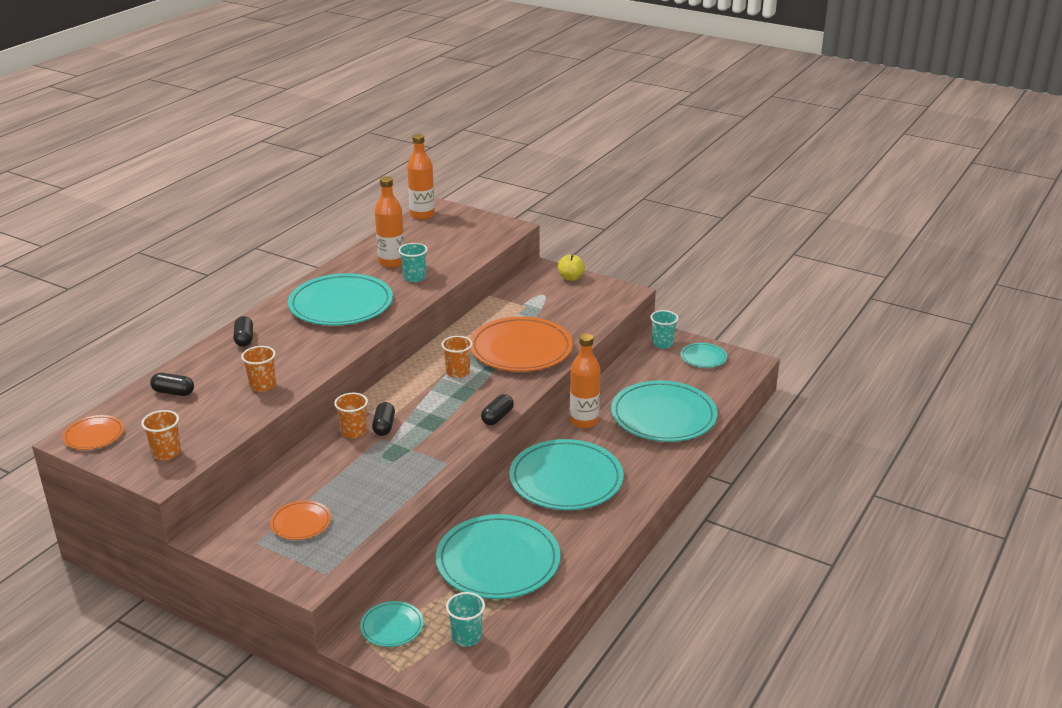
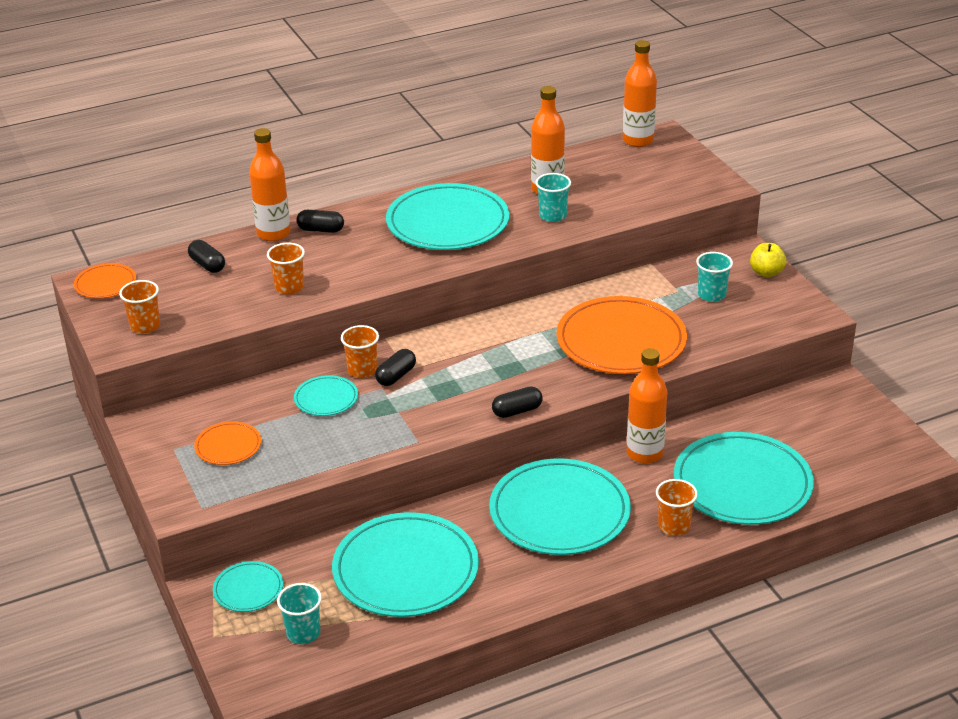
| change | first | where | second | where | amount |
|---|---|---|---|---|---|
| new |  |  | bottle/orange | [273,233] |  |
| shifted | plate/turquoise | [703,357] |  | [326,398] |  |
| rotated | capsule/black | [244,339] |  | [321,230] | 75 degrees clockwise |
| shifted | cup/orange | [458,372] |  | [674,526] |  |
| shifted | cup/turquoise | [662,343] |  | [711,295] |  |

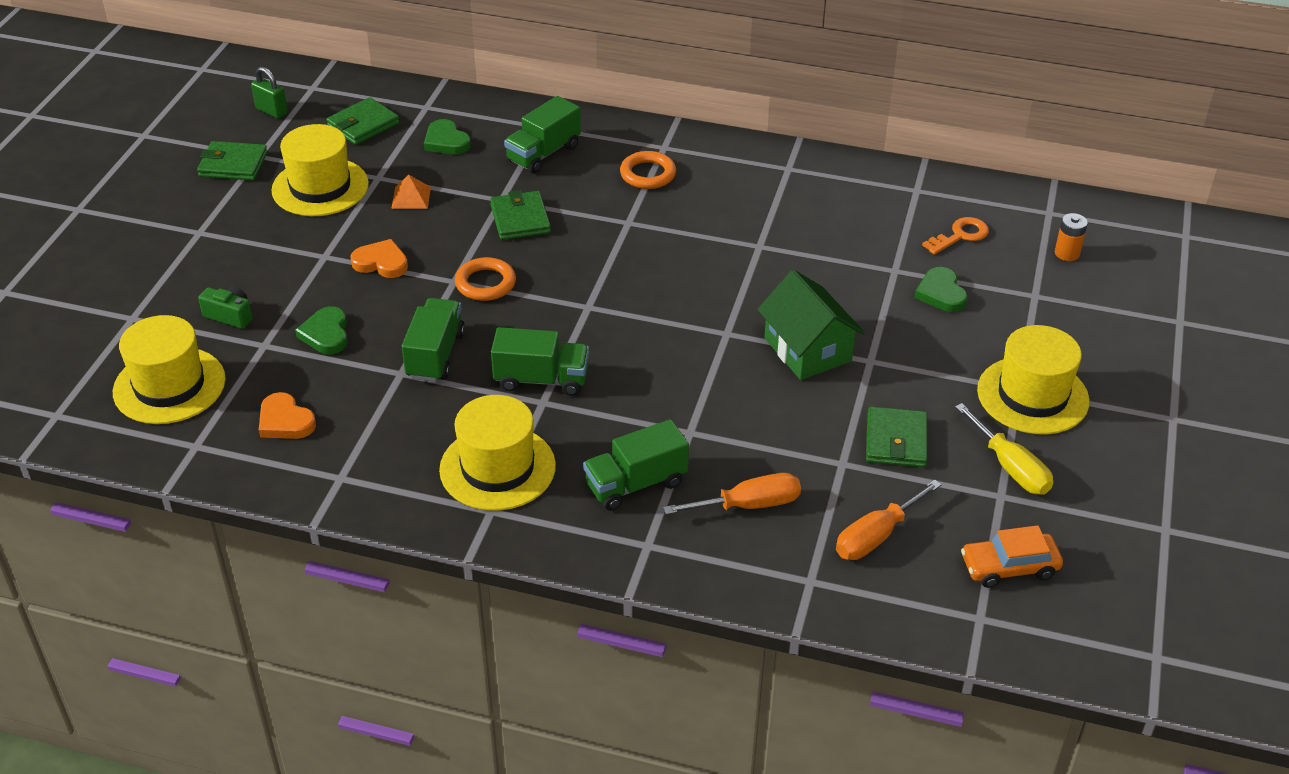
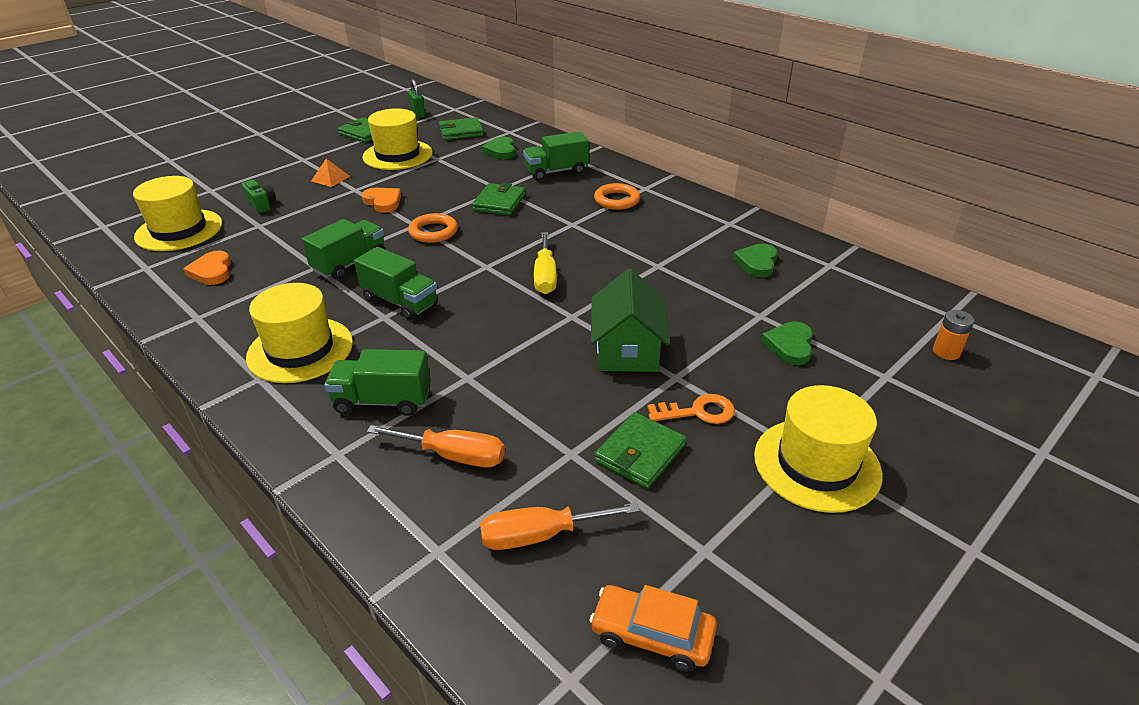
| change | first | where | second | where | amount |
|---|---|---|---|---|---|
| shifted | pyramid/orange | [411,197] |  | [330,178] |  |
| shifted | screwdriver/yellow | [1010,467] |  | [545,276] |  |
| shifted | key/orange | [960,235] |  | [698,412] |  |
| shifted | heart/green | [326,334] |  | [757,263] |  |

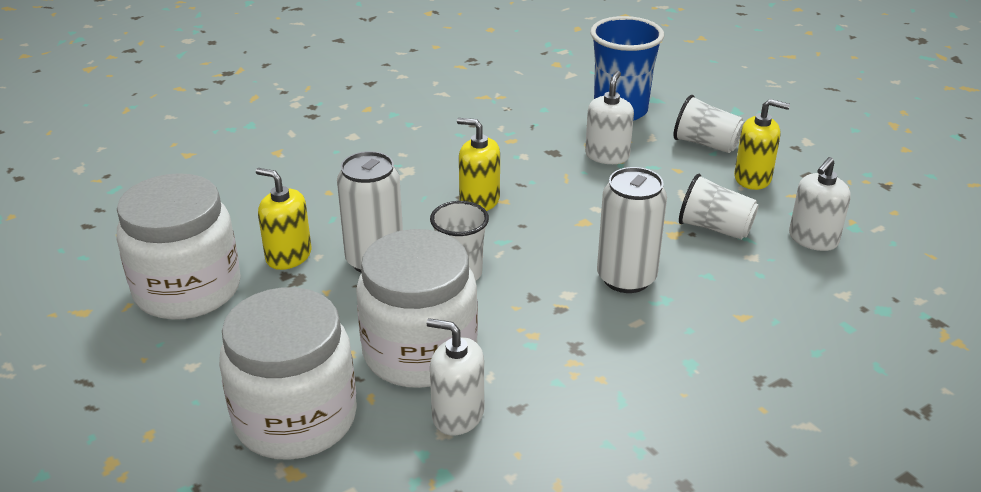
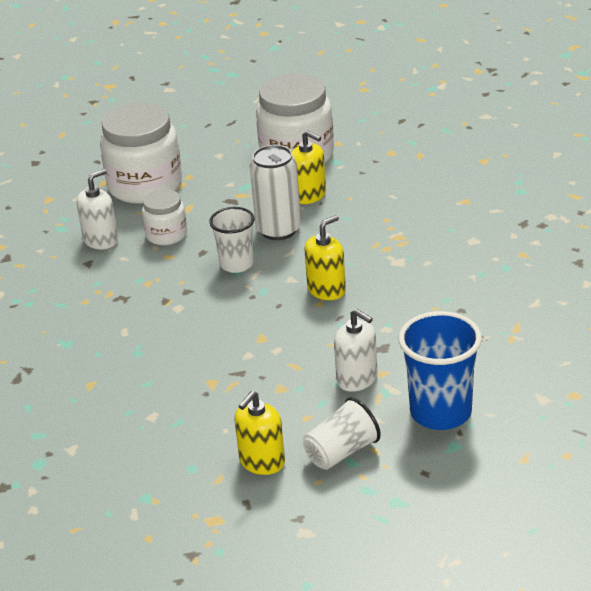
| change | first | where | second | where | amount |
|---|---|---|---|---|---|
| scaled | jar/white | [420,352] |  | [166,235] | x0.53 |
| rotated | soap dispenser/yellow | [288,256] |  | [309,195] | 75 degrees clockwise |
| gone | can/white | [626,278] |  |  |  |
| gone | cup/white | [714,228] |  |  |  |
| gone | soap dispenser/white | [813,239] |  |  |  |

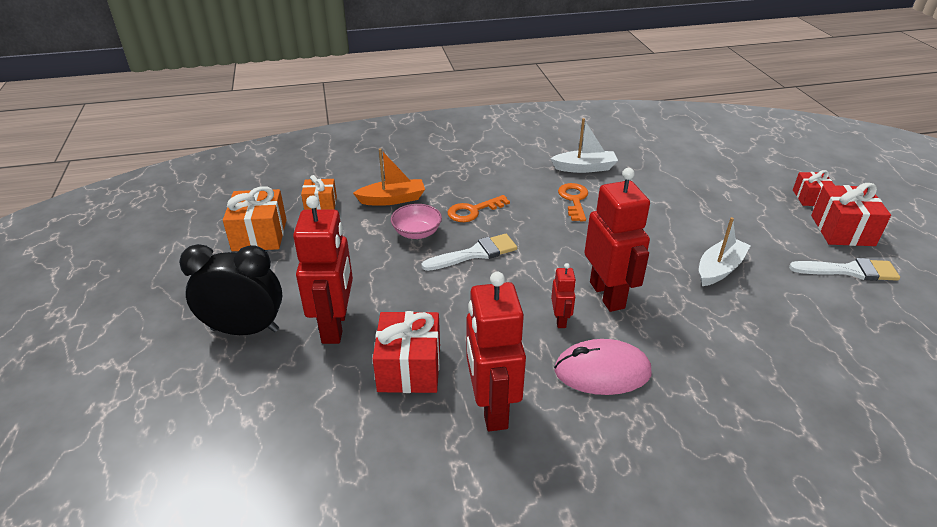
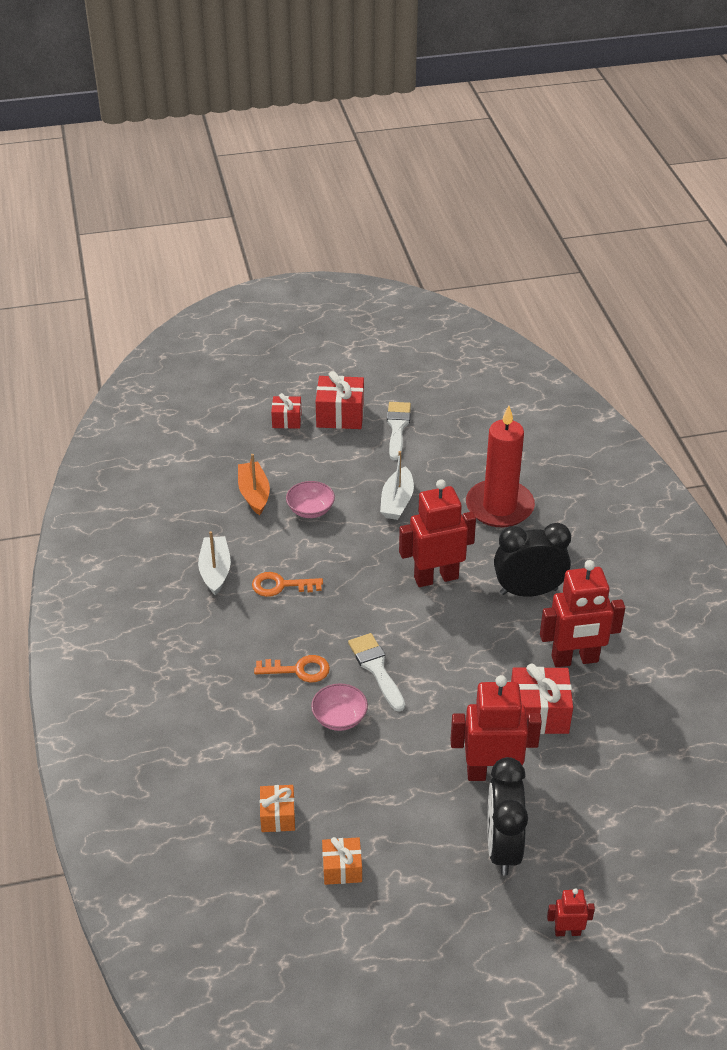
| change | first | where | second | where | amount |
|---|---|---|---|---|---|
| shifted | boat/orange | [392,199] |  | [254,494] |  |
| rotated | key/orange | [473,211] |  | [299,670] | 60 degrees counterclockwise |
| new |  |  | bowl/pink | [310,510] |  |
| scaled | gift/orange | [259,235] |  | [342,868] | x0.61 |
| rotated | boat/white | [719,269] |  | [397,501] | 120 degrees counterclockwise |
| new |  |  | candle/red | [499,507] |  |
| swapped | mouse/pink | [602,371] | clock/black | [528,591] |  |
| shifted | robot/red | [560,320] |  | [567,931] |  |

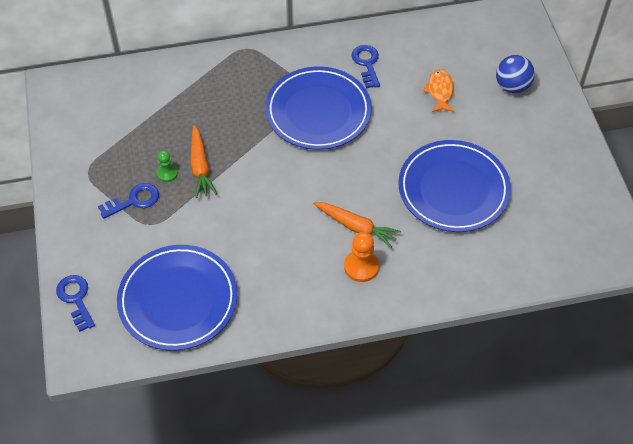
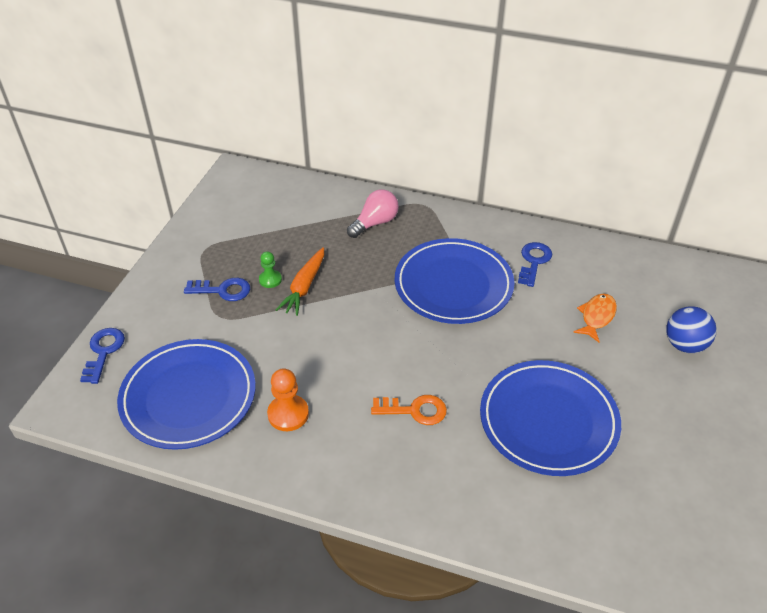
| change | first | where | second | where | amount |
|---|---|---|---|---|---|
| shifted | pawn/orange | [361,267] |  | [288,414] |  |
| new |  |  | light bulb/pink | [375,223] |  |
| swapped | carrot/orange | [356,227] | key/orange | [414,410] |  |

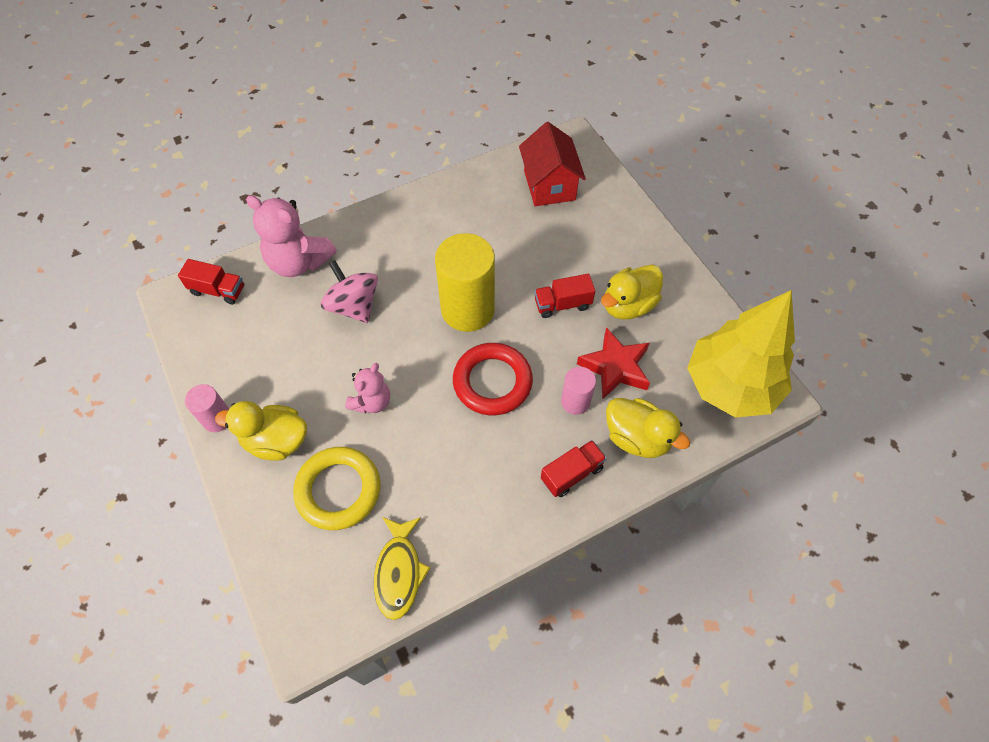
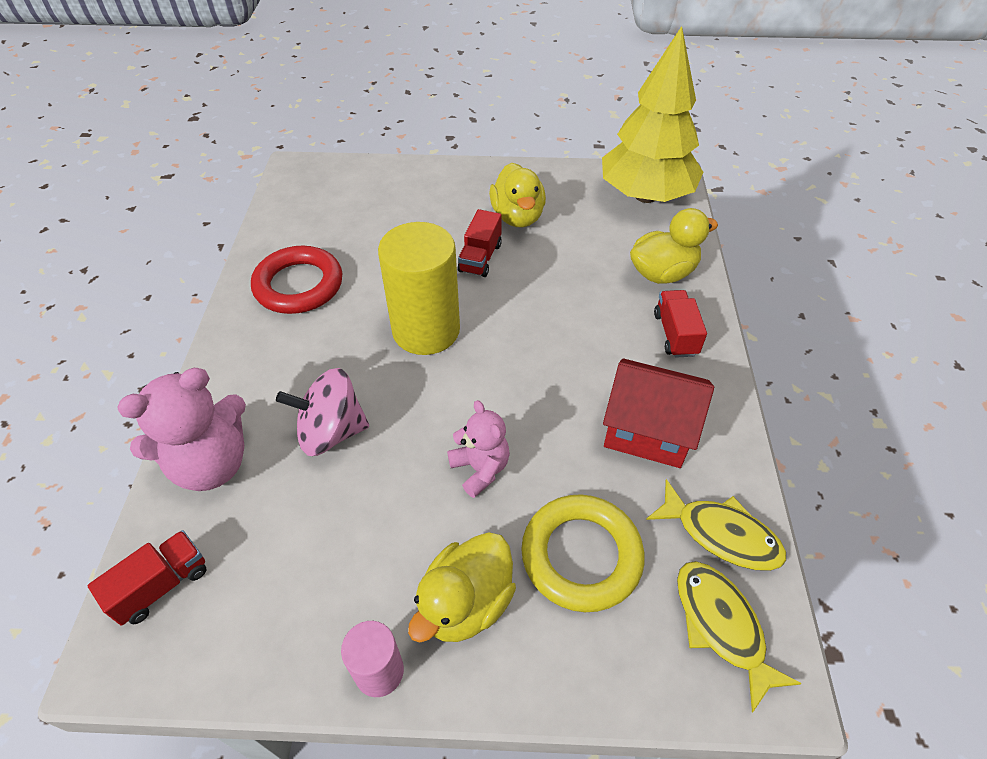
| change | first | where | second | where | amount |
|---|---|---|---|---|---|
| shifted | ring/red | [492,382] |  | [299,285] |  |
| shifted | house/red | [549,185] |  | [647,431] |  |
| new |  |  | fish/yellow | [721,626] |  |
| gone | cylinder/pink | [575,401] |  |  |  |
| gone | star/red | [615,367] |  |  |  |

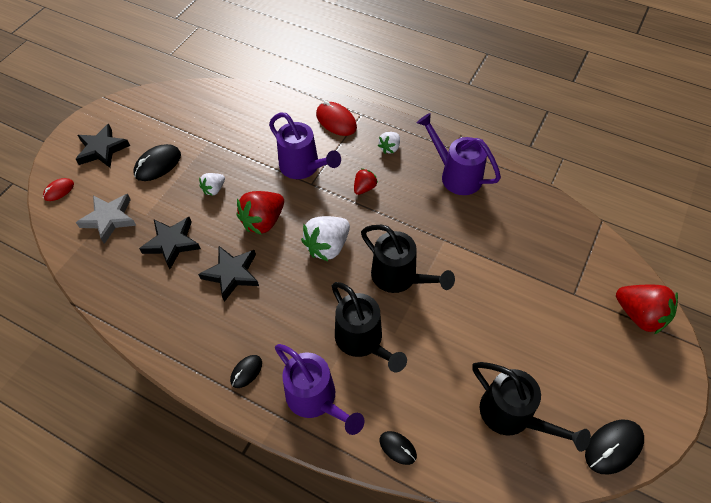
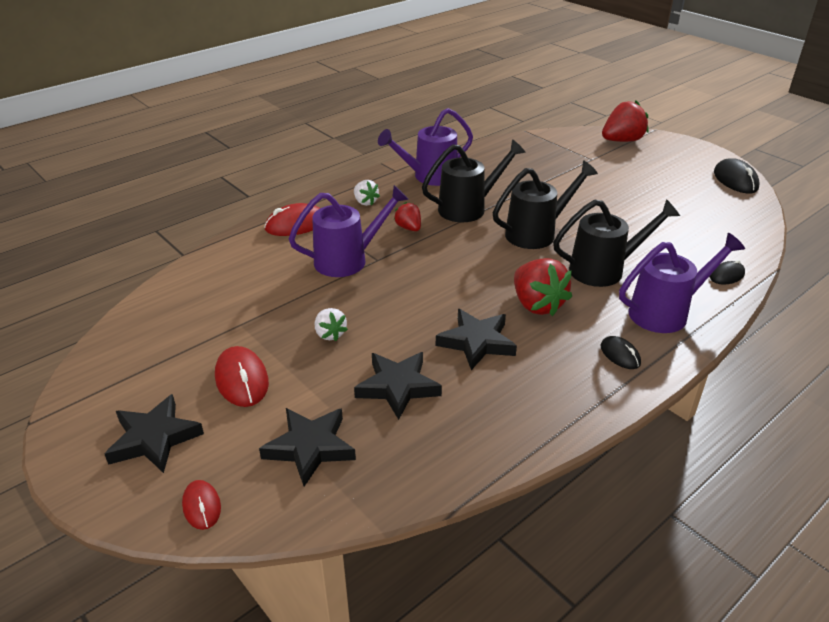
| change | first | where | second | where | amount |
|---|---|---|---|---|---|
| repainted | mouse/black | [158,165] | mouse/red | [242,380] |  |
| repainted | star/grey | [109,219] | star/black | [310,447] |  |
| shifted | watering can/black | [513,416] |  | [469,208] |  |
| shifted | strawberry/red | [263,221] |  | [537,305] |  |
| gone | strawberry/white | [327,246] |  |  |  |

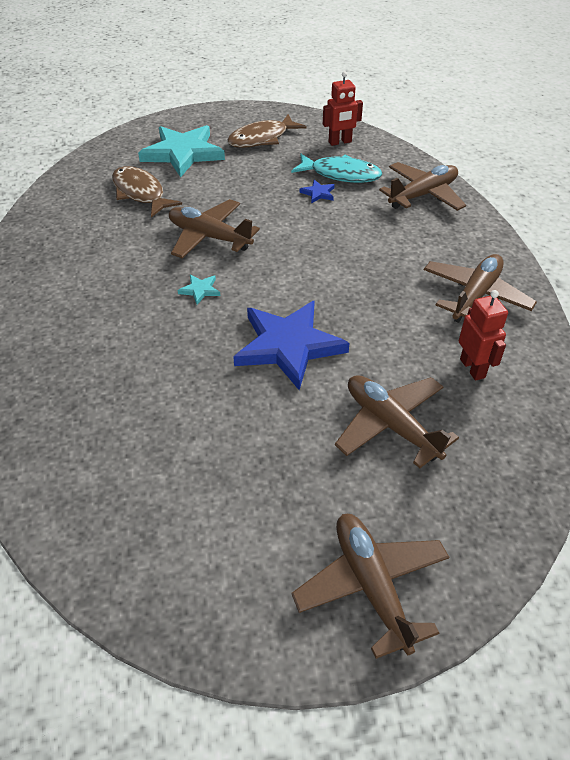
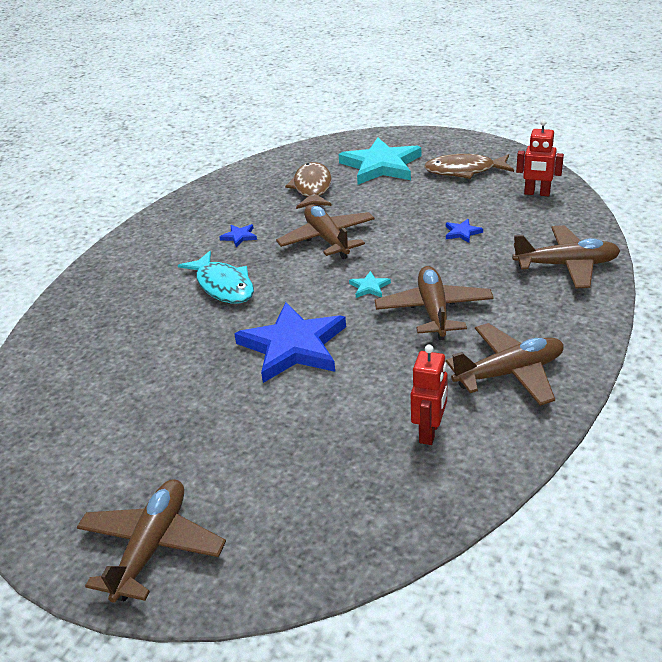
| change | first | where | second | where | amount |
|---|---|---|---|---|---|
| shifted | fish/turquoise | [341,174] |  | [223,286] |  |
| new |  |  | star/blue | [239,236] |  |
| shifted | star/turquoise | [200,290] |  | [369,287] |  |
| shifted | plane/brown | [391,425] |  | [433,310] |  |

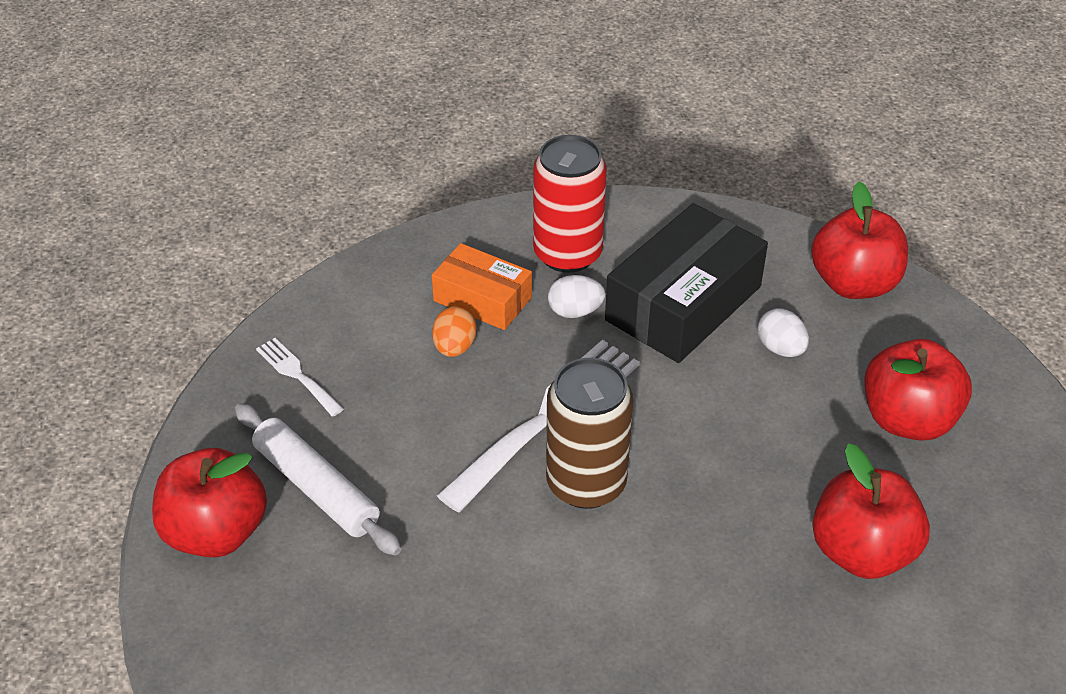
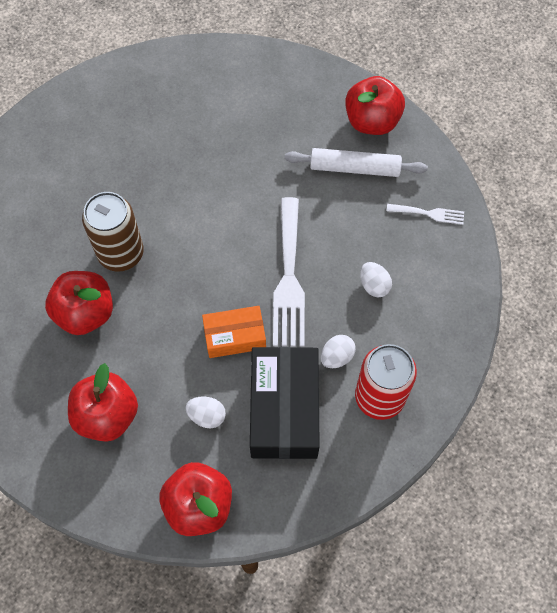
| change | first | where | second | where | amount |
|---|---|---|---|---|---|
| shifted | can/brown | [586,483] |  | [121,253] |  |
| shifted | box/orange | [482,299] |  | [234,336] |  |
| repainted | egg/orange | [454,347] | egg/white | [374,285] |  |

